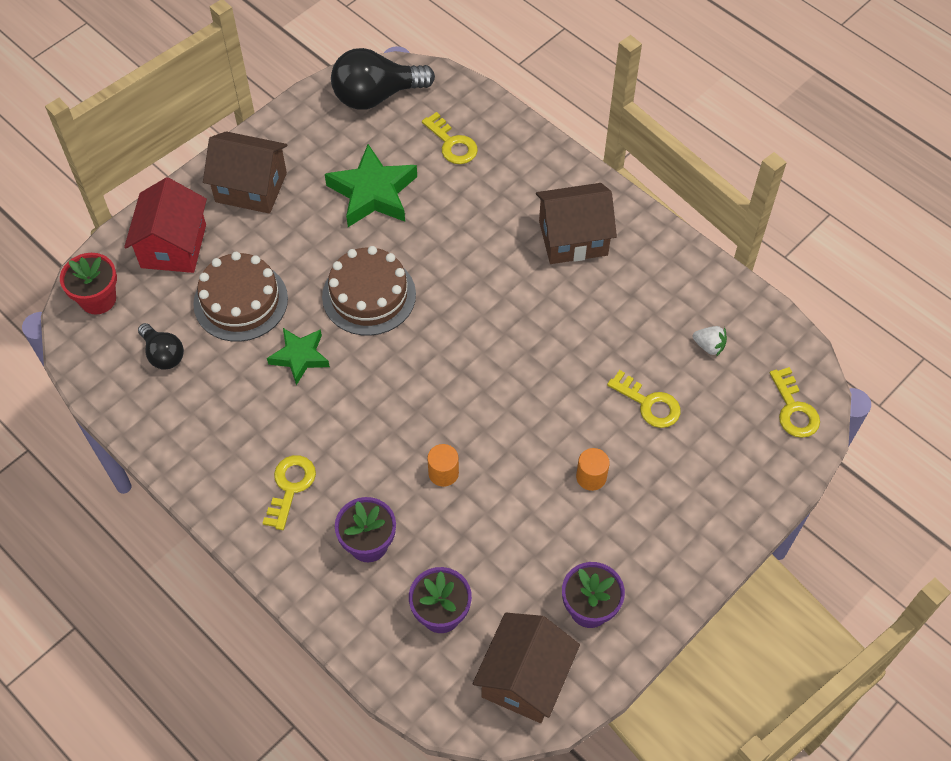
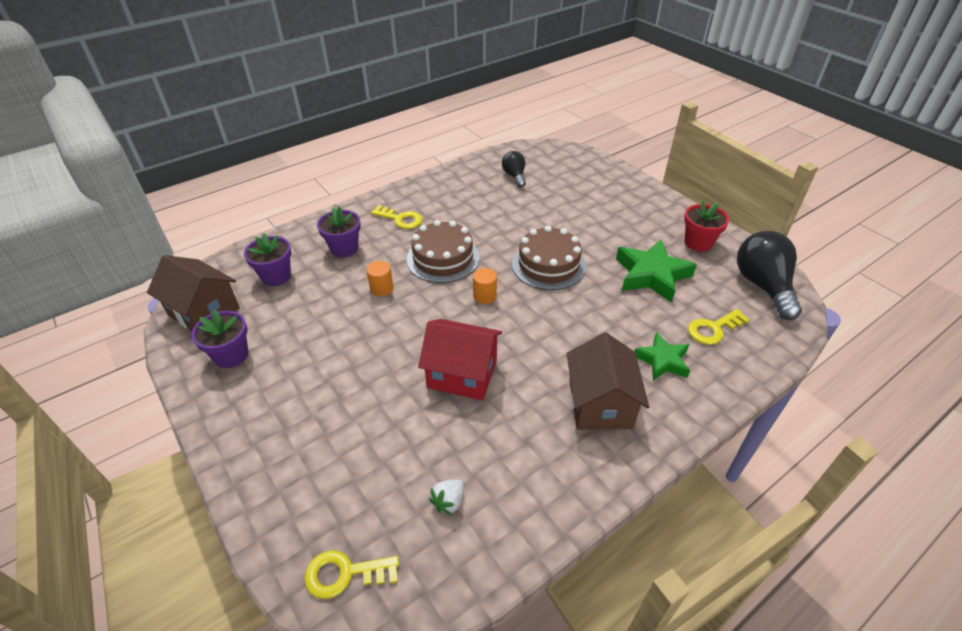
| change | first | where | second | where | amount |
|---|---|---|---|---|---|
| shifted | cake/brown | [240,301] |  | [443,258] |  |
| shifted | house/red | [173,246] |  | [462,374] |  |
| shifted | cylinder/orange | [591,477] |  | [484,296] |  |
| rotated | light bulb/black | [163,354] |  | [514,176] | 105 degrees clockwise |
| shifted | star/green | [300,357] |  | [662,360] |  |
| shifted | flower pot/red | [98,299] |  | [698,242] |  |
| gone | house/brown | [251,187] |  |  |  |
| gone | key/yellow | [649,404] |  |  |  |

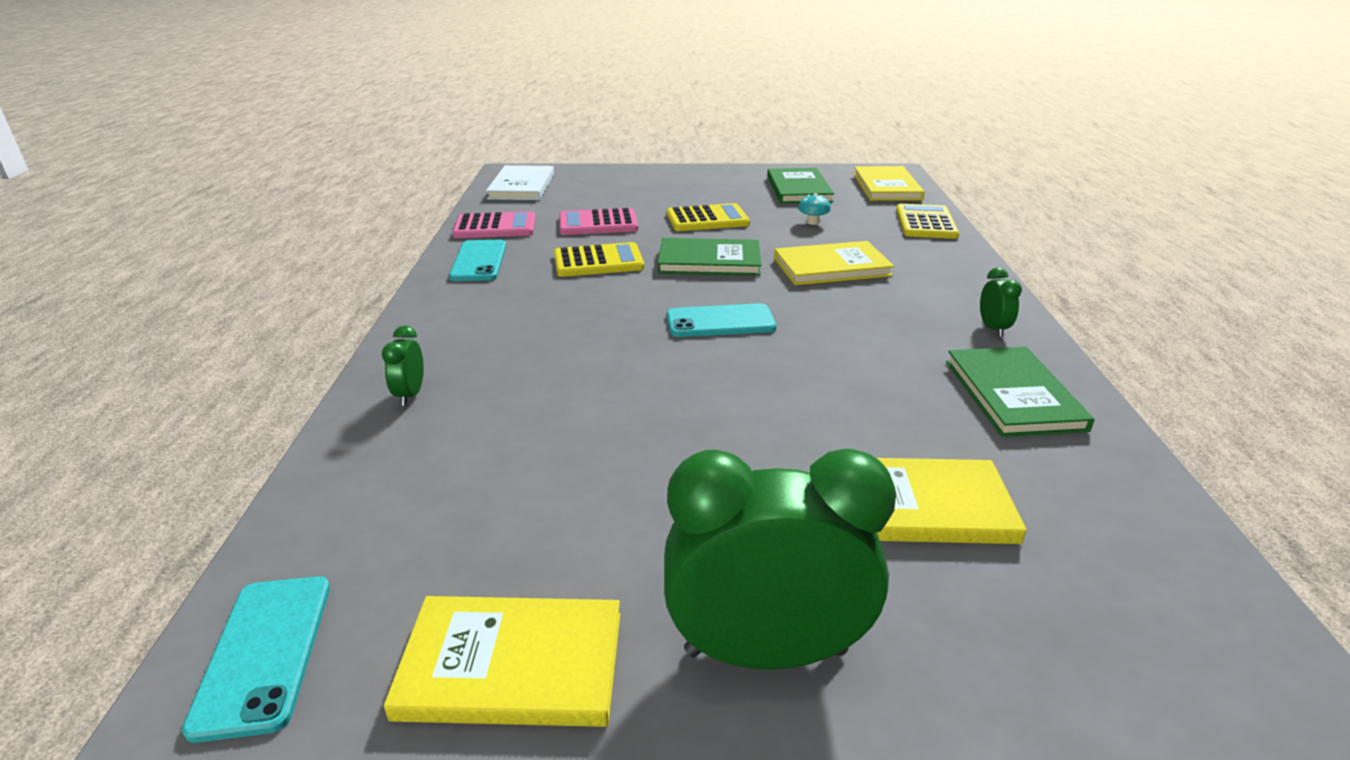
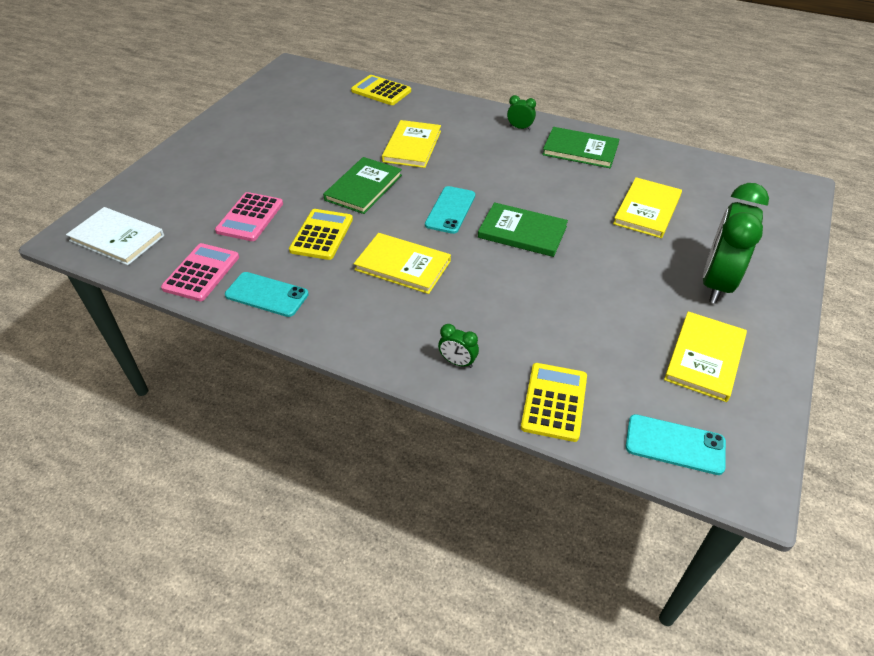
| change | first | where | second | where | amount |
|---|---|---|---|---|---|
| shifted | book/yellow | [887,187] |  | [403,265] |  |
| shifted | book/green | [798,189] |  | [522,232] |  |
| shifted | calculator/yellow | [707,219] |  | [554,402] |  |
| gone | mushroom/turquoise | [812,222] |  |  |  |

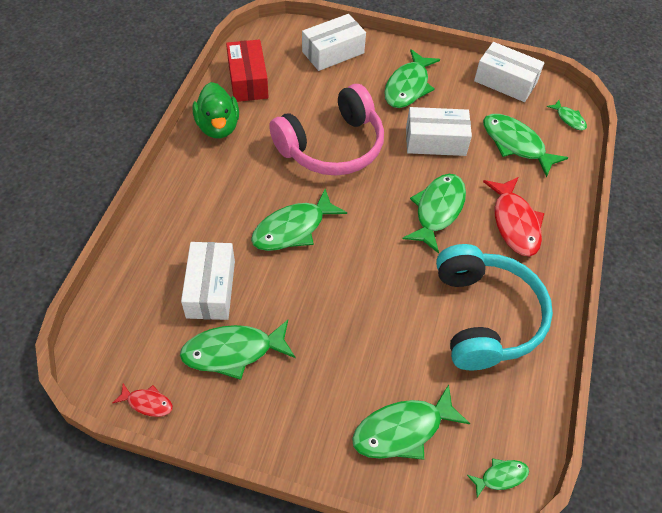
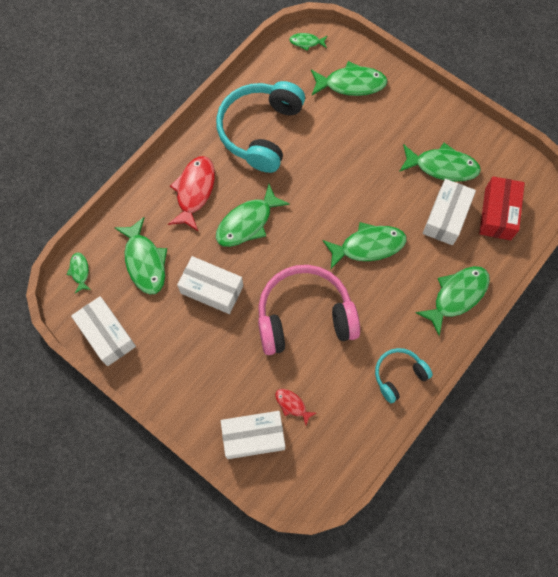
| change | first | where | second | where | amount |
|---|---|---|---|---|---|
| shifted | fish/red | [147,403] |  | [292,405] |  |
| swapped | duck/green | [218,127] | headphones/turquoise | [399,375] |  |
| shifted | fish/green | [408,86] |  | [457,296] |  |
| shifted | box/red | [248,81] |  | [498,213] |  |

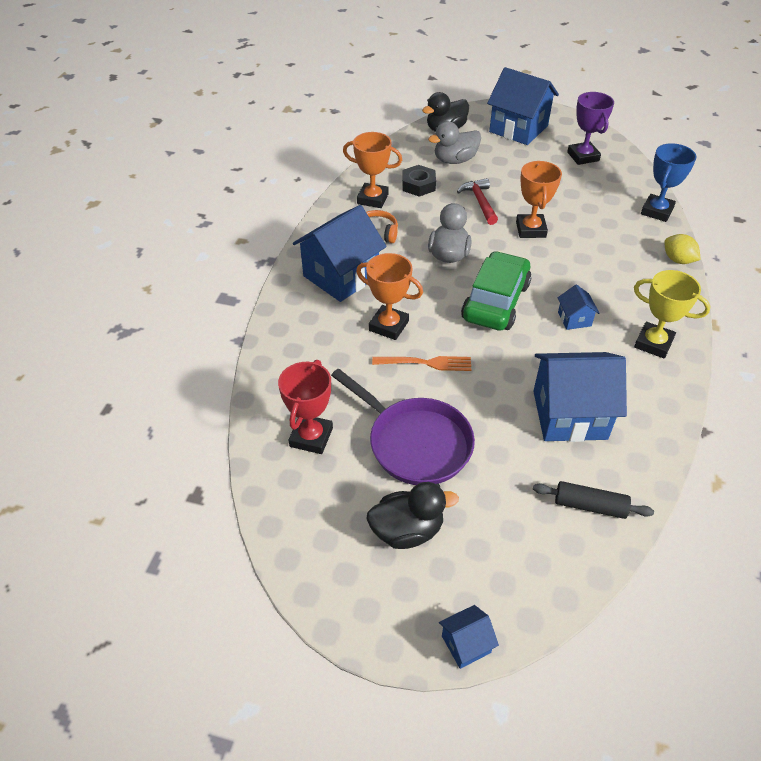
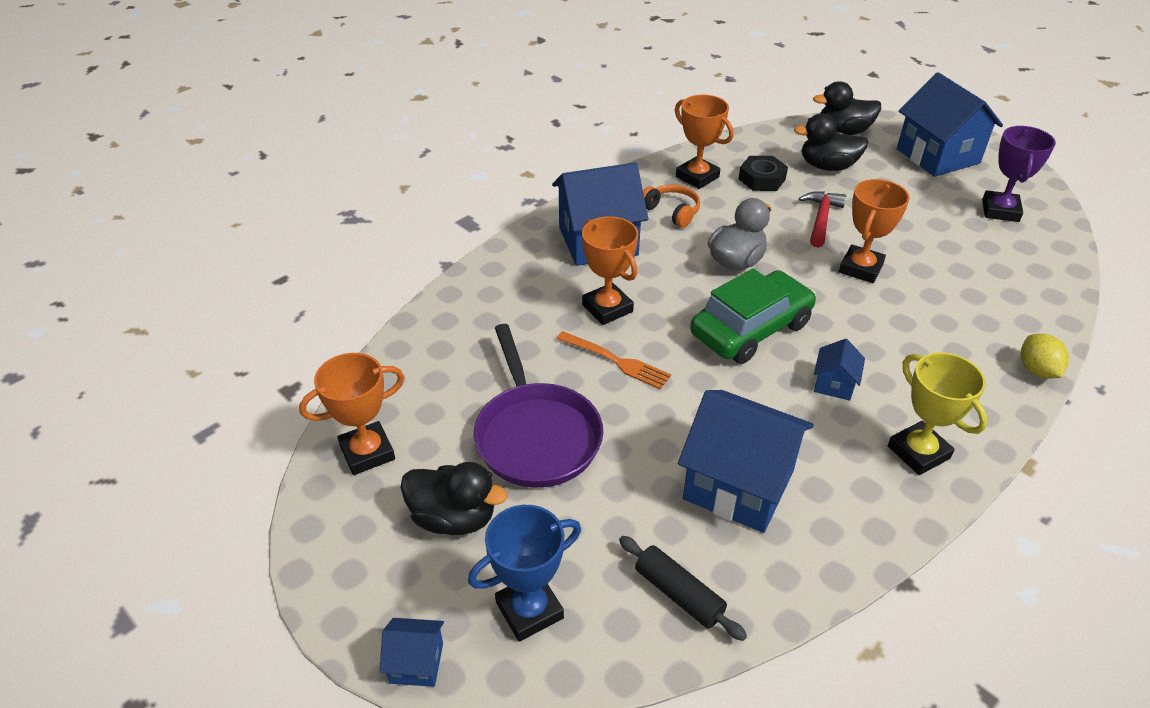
| change | first | where | second | where | amount |
|---|---|---|---|---|---|
| new |  |  | trophy/orange | [367,452] |  |
| shifted | trophy/blue | [657,211] |  | [529,610] |  |
| repainted | duck/grey | [455,160] | duck/black | [827,166] |  |
| gone | trophy/red | [311,437] |  |  |  |

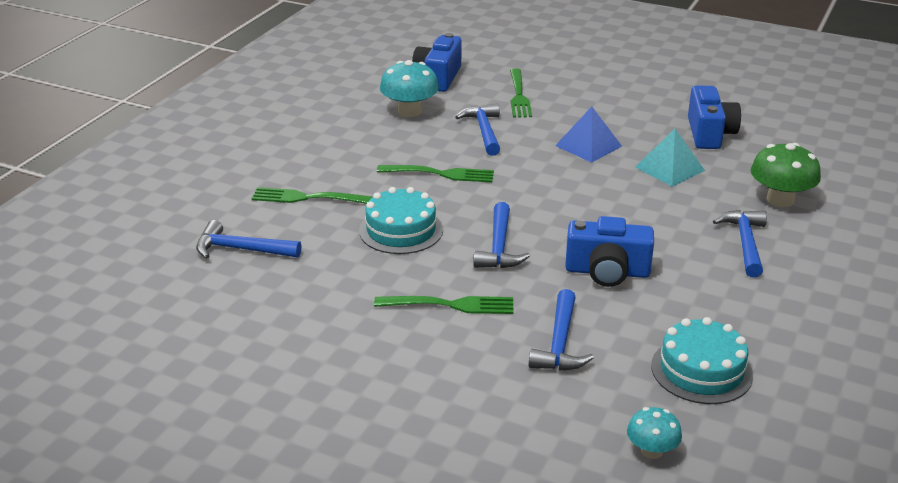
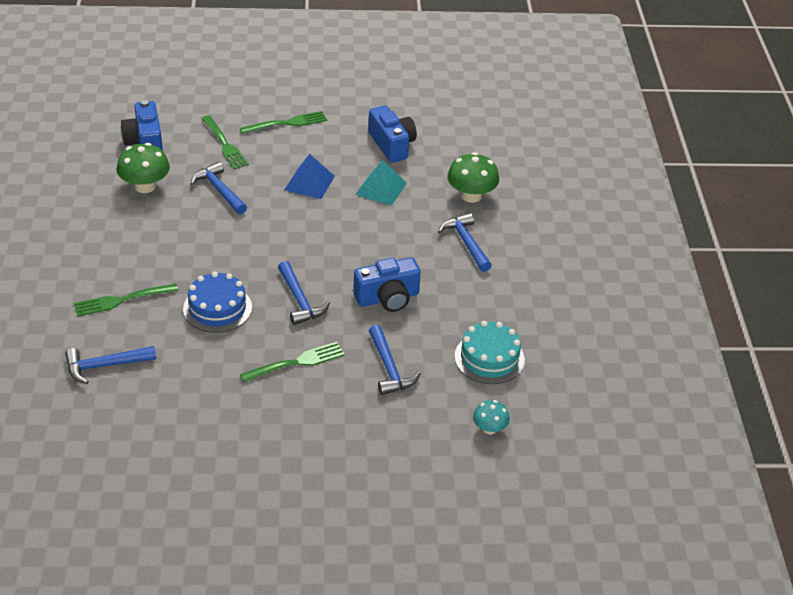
| change | first | where | second | where | amount |
|---|---|---|---|---|---|
| repainted | mushroom/turquoise | [409,111] | mushroom/green | [145,186] |  |
| repainted | cake/turquoise | [401,230] | cake/blue | [217,308] |  |
| shifted | fork/green | [439,174] |  | [286,123] |  |

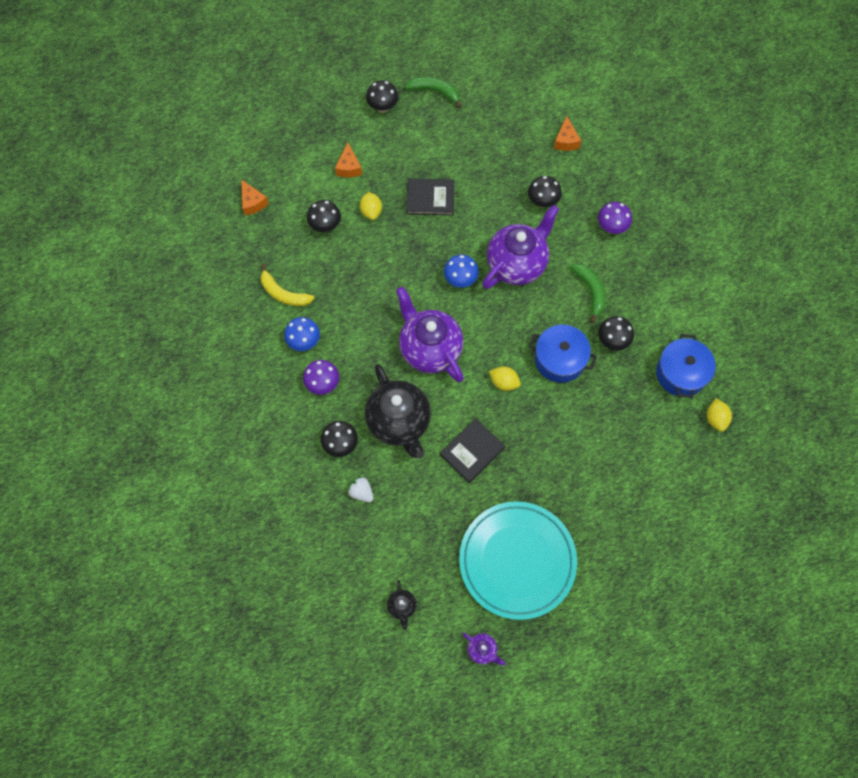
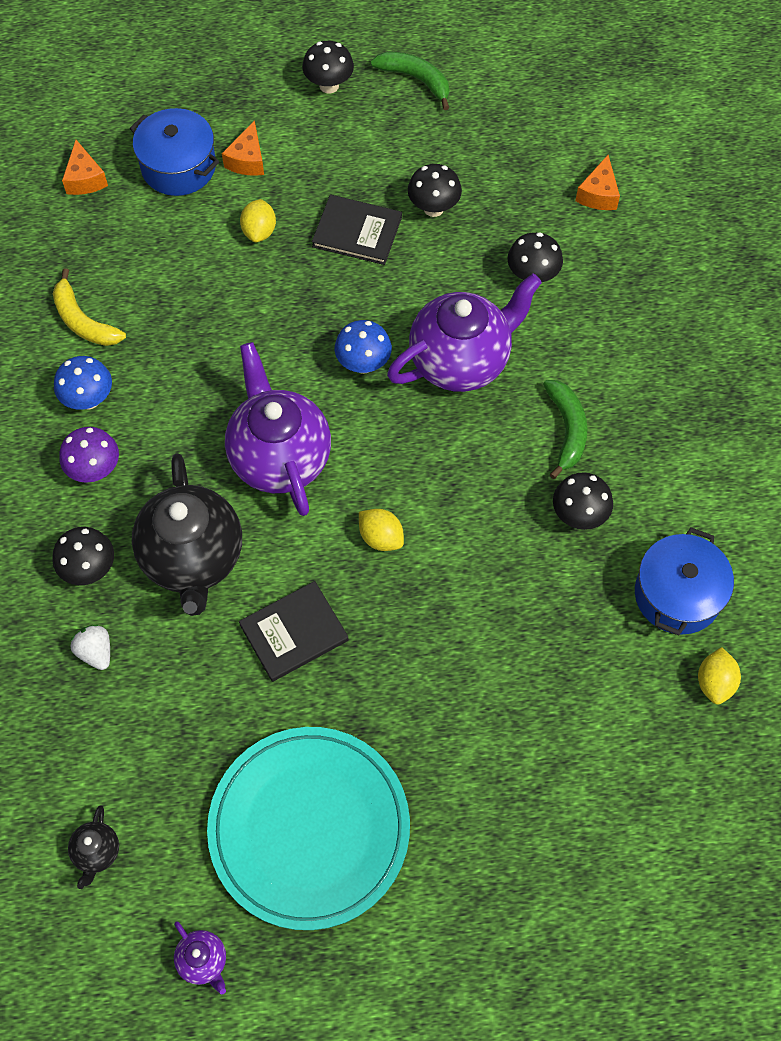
| change | first | where | second | where | amount |
|---|---|---|---|---|---|
| shifted | pot/blue | [559,359] |  | [178,167] |  |
| shifted | mushroom/black | [325,226] |  | [433,208] |  |
| gone | mushroom/purple | [611,227] |  |  |  |

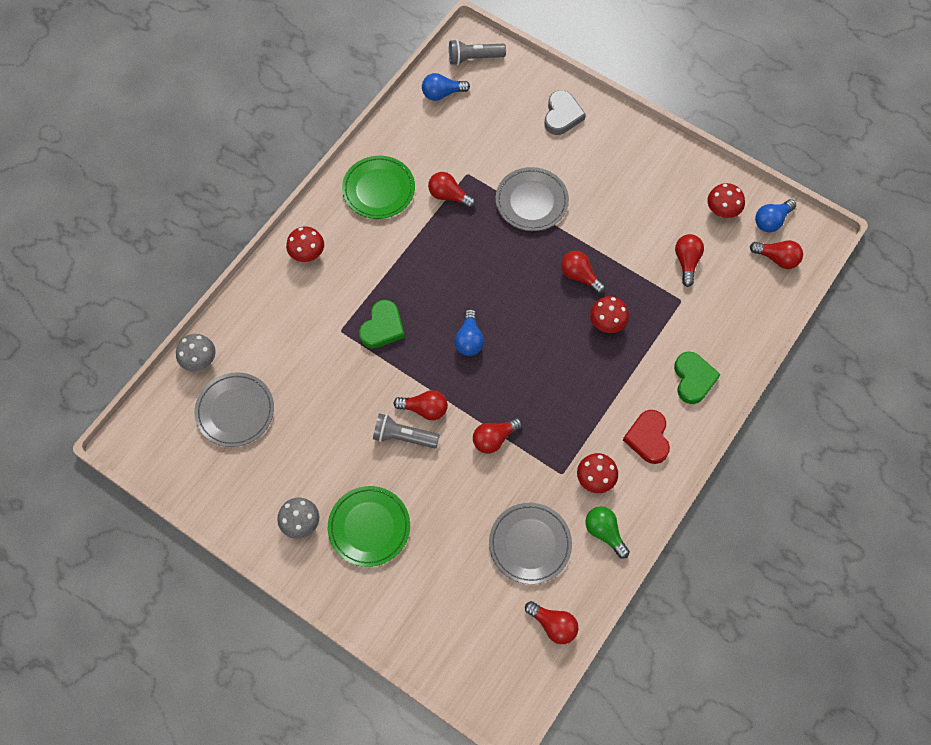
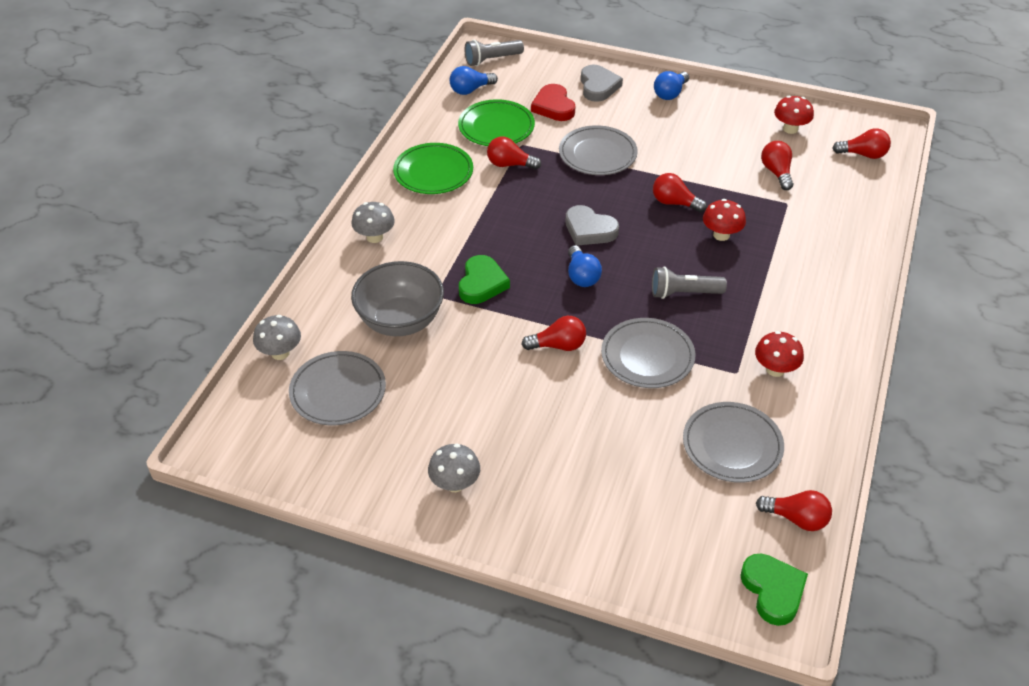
| change | first | where | second | where | amount |
|---|---|---|---|---|---|
| repainted | mushroom/red | [307,254] | mushroom/grey | [374,237] |  |
| new |  |  | bowl/grey | [400,321] |  |
| shifted | plate/green | [369,527] |  | [496,127] |  |
| shifted | heart/red | [648,438] |  | [553,106] |  |
| new |  |  | heart/grey | [589,230] |  |
| swapped | light bulb/red | [494,439] | plate/grey | [647,356] |  |
| shifted | flashlight/grey | [403,436] |  | [684,293] |  |
| shifted | light bulb/blue | [771,221] |  | [670,93] |  |
| shifted | heart/green | [693,379] |  | [773,590] |  |
| gone | light bulb/green | [604,532] |  |  |  |

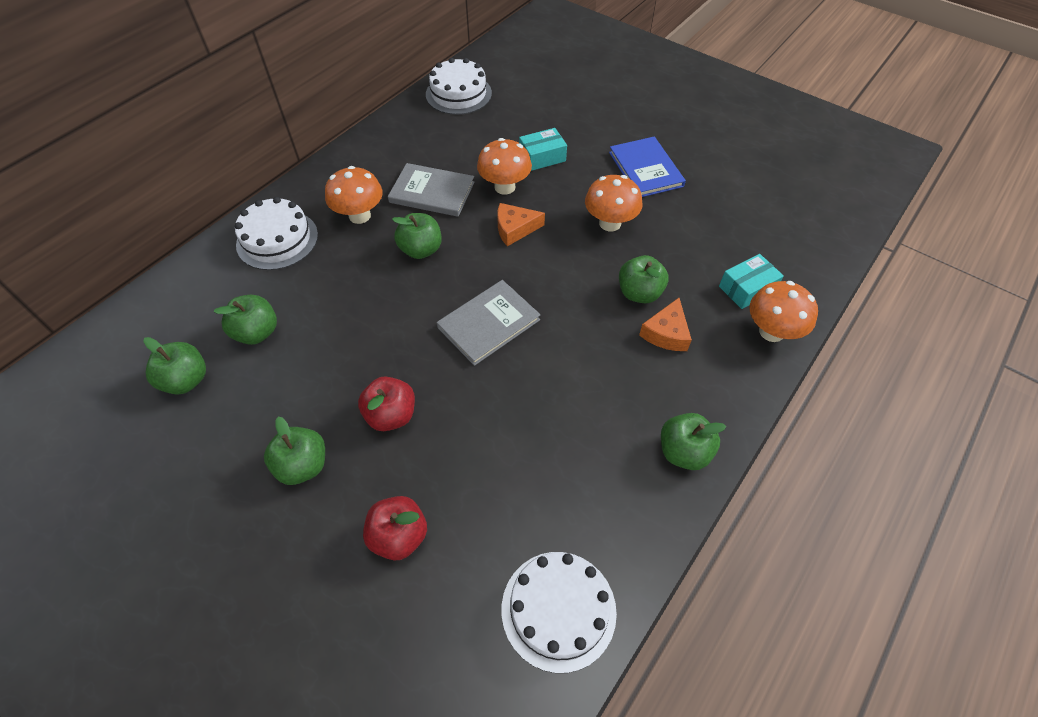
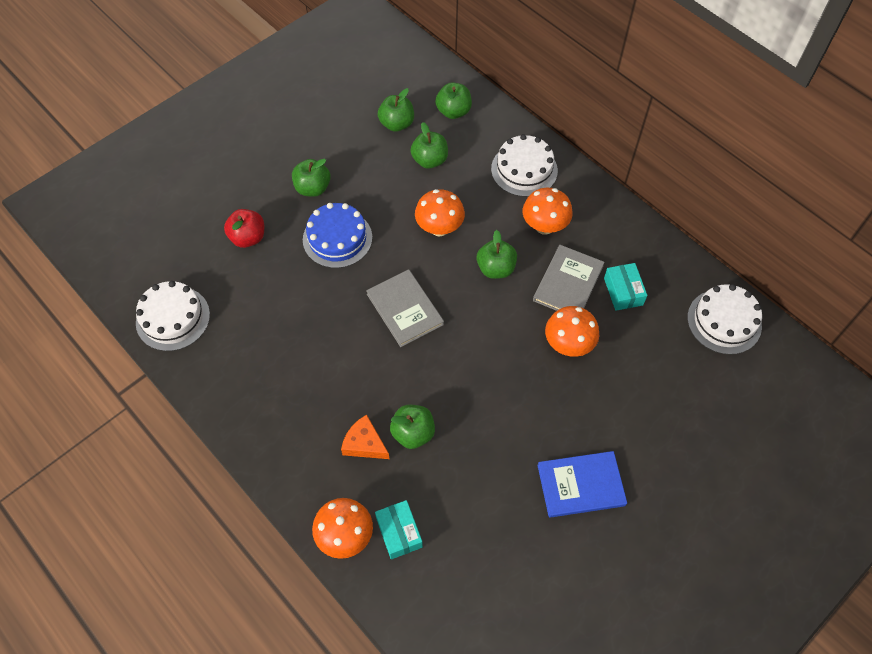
| change | first | where | second | where | amount |
|---|---|---|---|---|---|
| swapped | apple/red | [391,415] | cake/blue | [337,238] |  |
| shifted | mushroom/orange | [610,223] |  | [439,228] |  |
| shifted | apple/green | [683,452] |  | [453,111] |  |
| shifted | box/turquoise | [542,157] |  | [623,291] |  |
| gone | cheese/orange | [515,229] |  |  |  |

